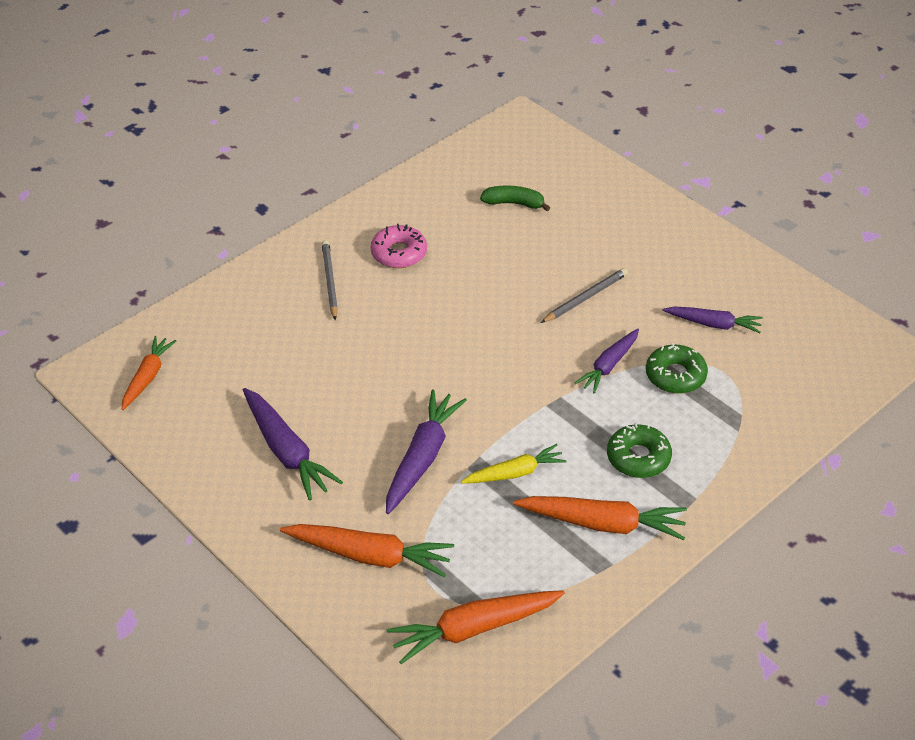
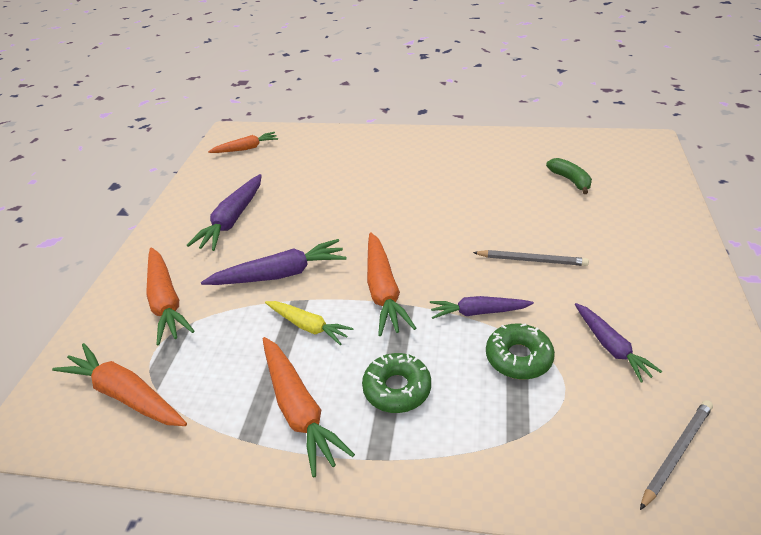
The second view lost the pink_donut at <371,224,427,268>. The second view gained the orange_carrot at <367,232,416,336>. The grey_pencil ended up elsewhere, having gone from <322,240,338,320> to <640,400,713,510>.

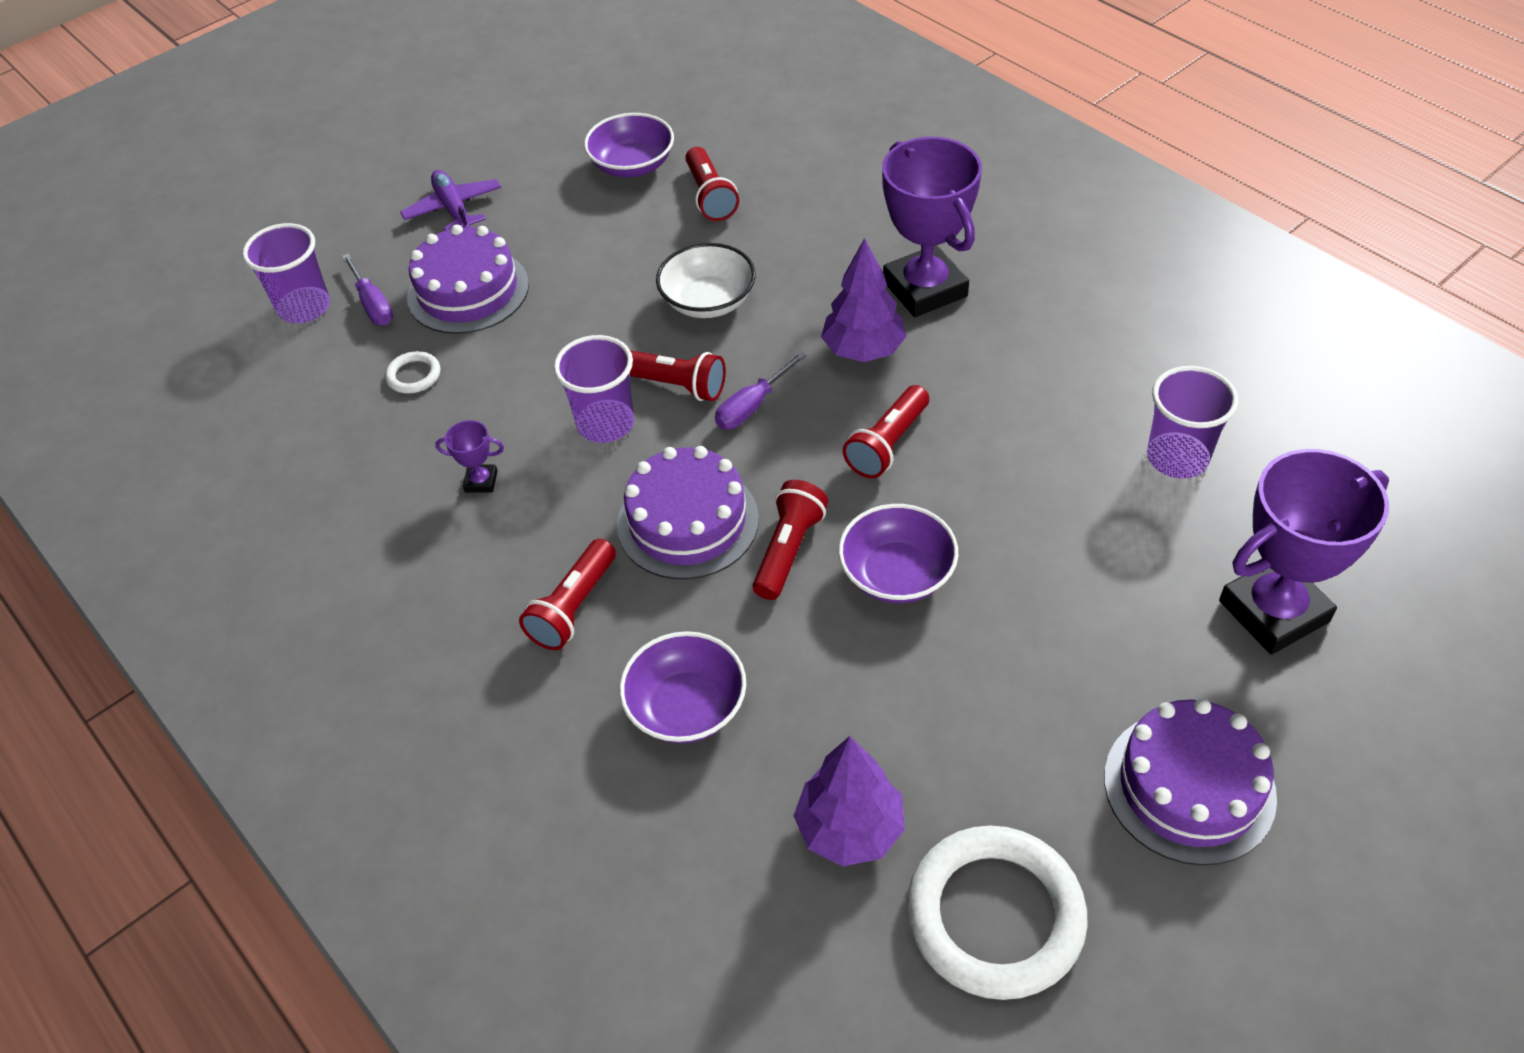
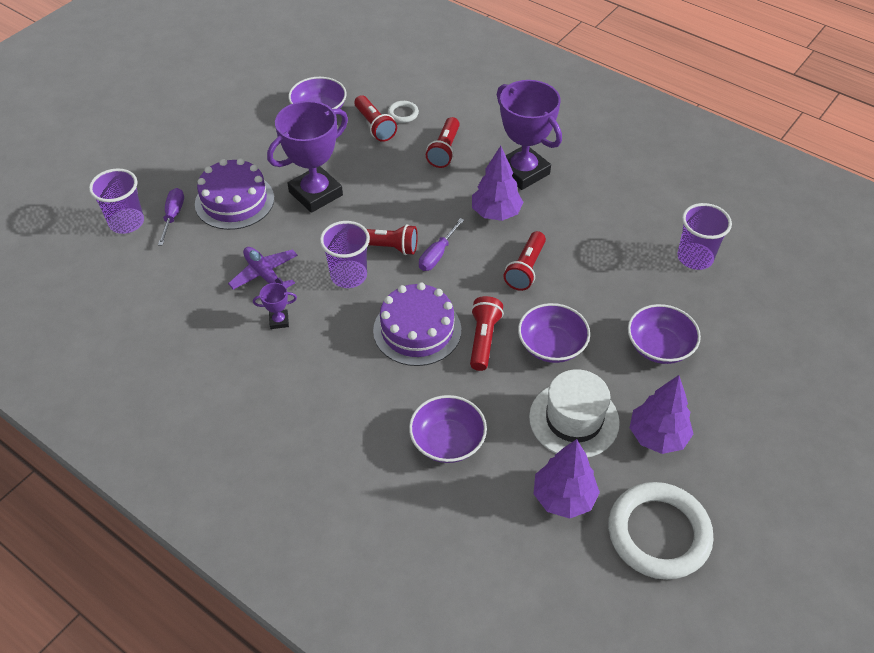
The second view lost the white_bowl at <656,243,756,318>. The second view lost the purple_cake at <1104,698,1277,865>. The second view gained the white_hat at <529,369,620,458>. The second view gained the purple_bowl at <628,304,701,364>. The second view gained the purple_tree at <630,375,693,454>. The white_ring ended up elsewhere, having gone from <385,351,440,394> to <388,101,419,123>. The purple_plane ended up elsewhere, having gone from <400,170,501,231> to <228,247,298,290>. The red_flashlight ended up elsewhere, having gone from <519,539,616,650> to <426,117,460,168>. The purple_trophy ended up elsewhere, having gone from <1219,449,1389,655> to <267,101,348,213>. The purple_screwdriver at <342,253,393,325> ended up facing another way, 135 degrees counterclockwise from before.

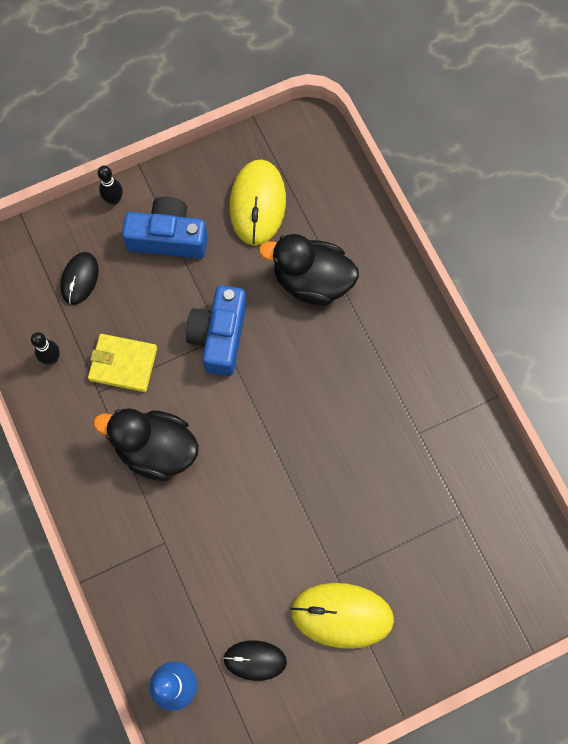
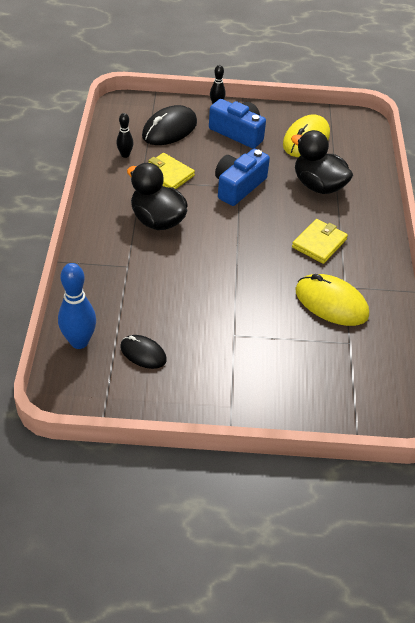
The second view gained the yellow_wallet at <292,219,348,264>. The yellow_mouse ended up elsewhere, having gone from <290,583,394,649> to <296,274,369,326>. The size of the black_mouse at <60,252,99,305> changed by a factor of 1.65.

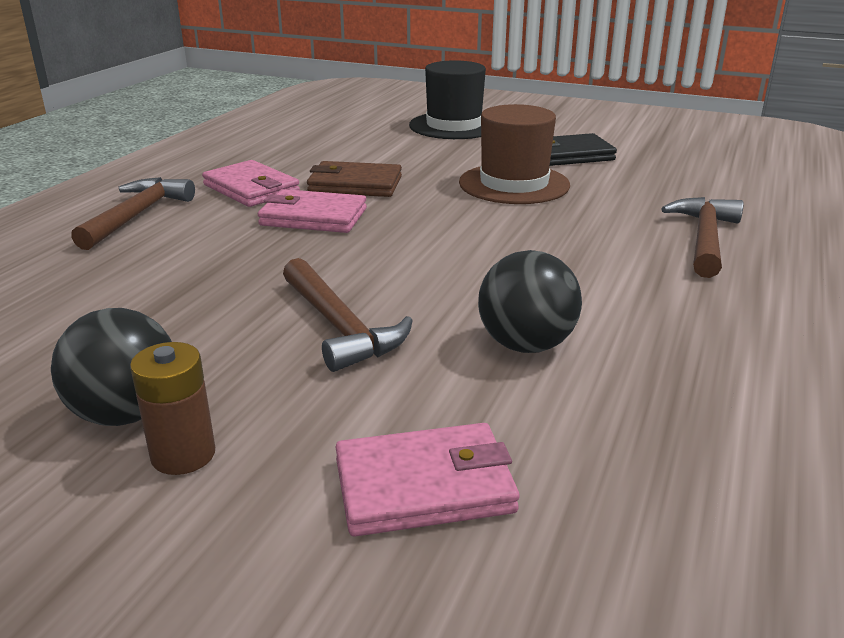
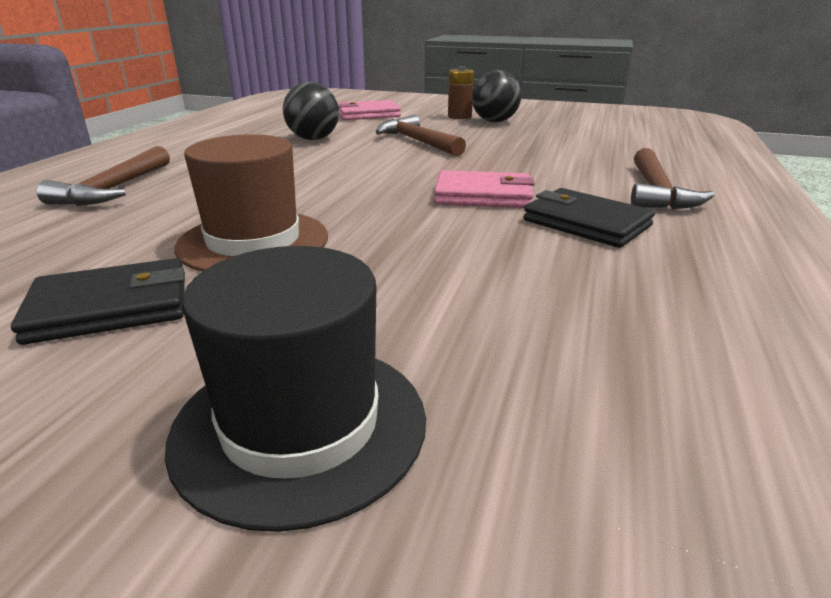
The second view lost the brown_wallet at <307,161,402,197>. What was the pink_wallet at <202,160,300,207> turned into the black_wallet at <524,188,655,248>.

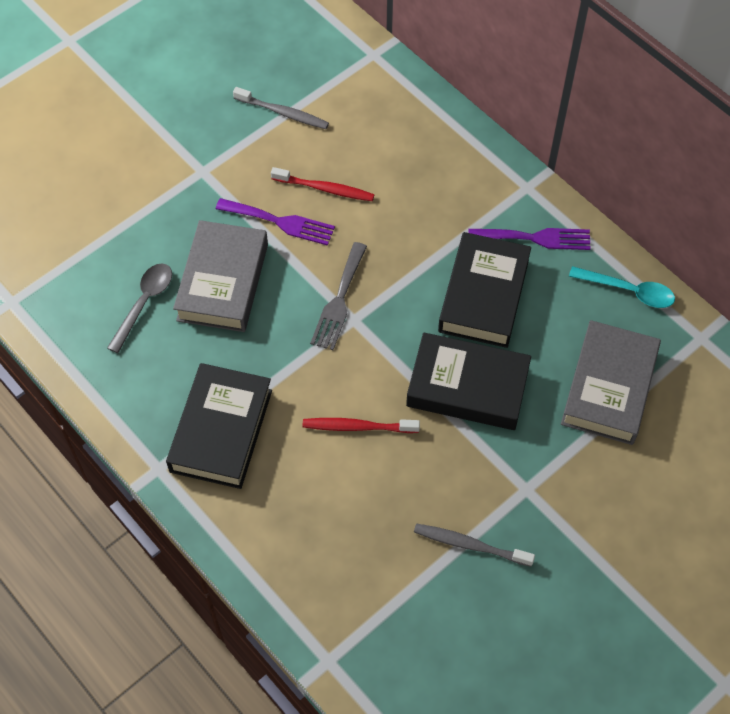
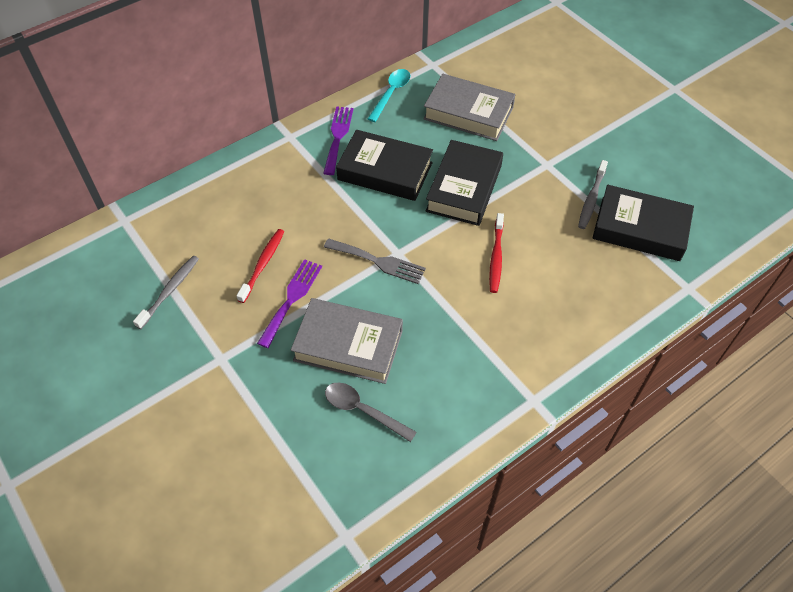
The black_book ended up elsewhere, having gone from <166,363,272,489> to <592,185,694,261>.

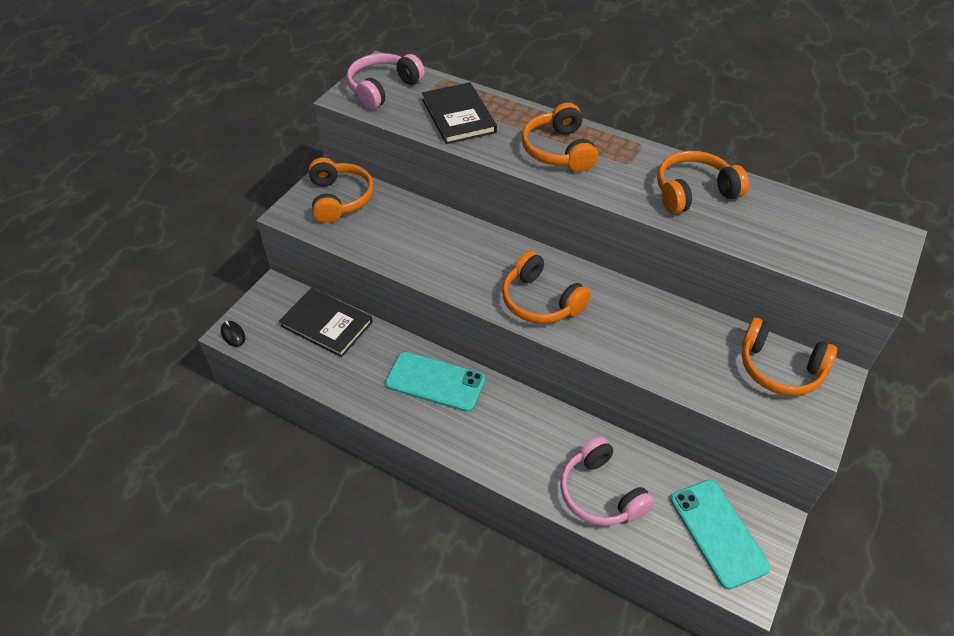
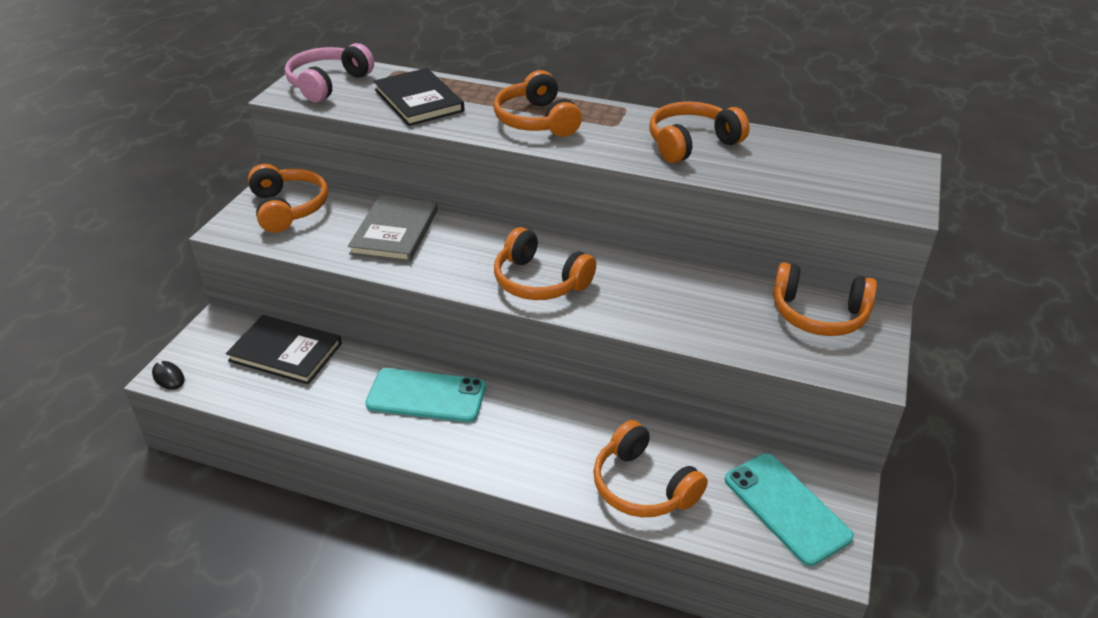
The second view gained the grey_book at <348,195,438,262>. What was the pink_headphones at <560,437,654,526> turned into the orange_headphones at <593,420,708,517>.

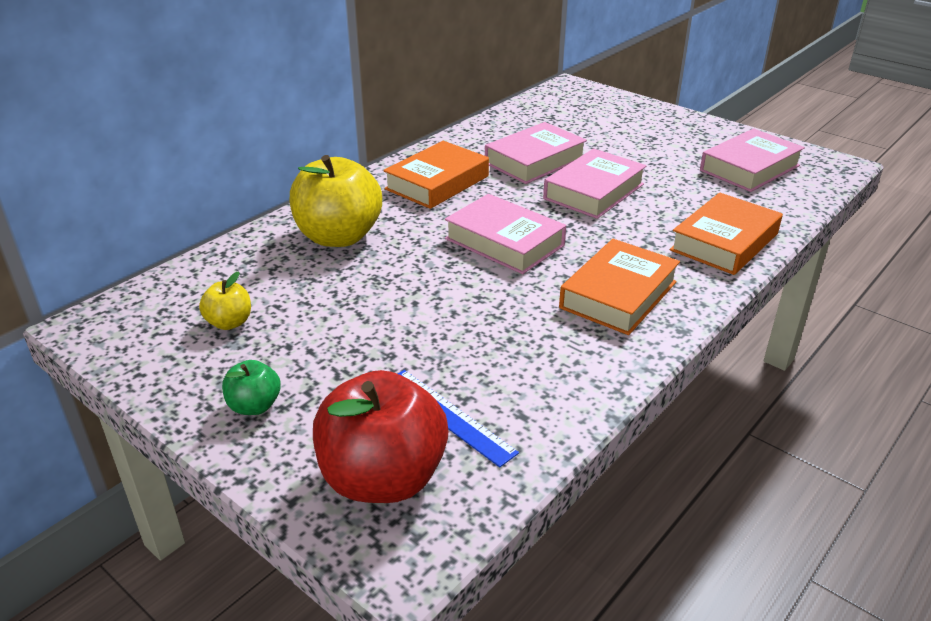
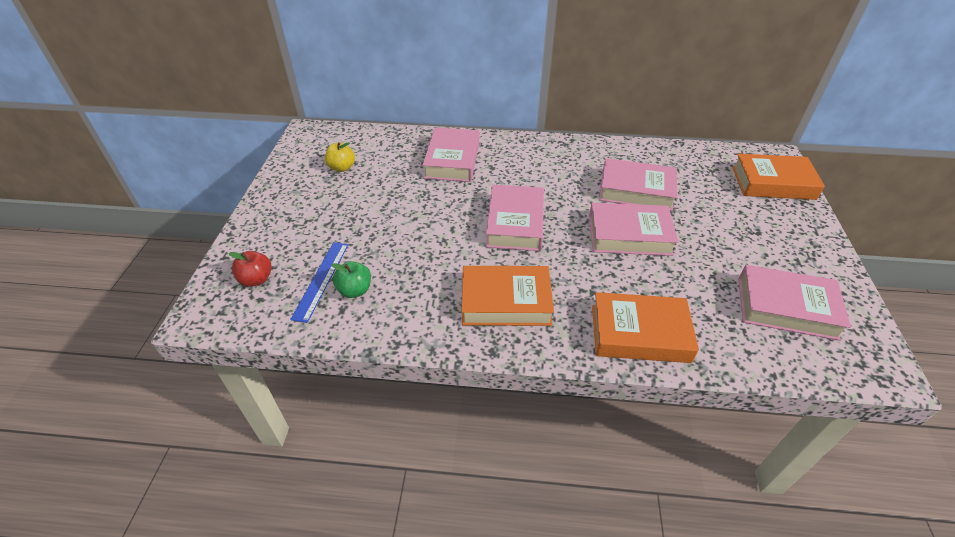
The green_apple ended up elsewhere, having gone from <222,360,281,415> to <332,261,371,298>. The orange_book ended up elsewhere, having gone from <383,141,489,209> to <732,154,825,200>. Where the yellow_apple stood at <290,155,382,247>, the pink_book came to stand at <423,128,479,182>. The size of the red_apple at <313,370,448,503> changed by a factor of 0.47.

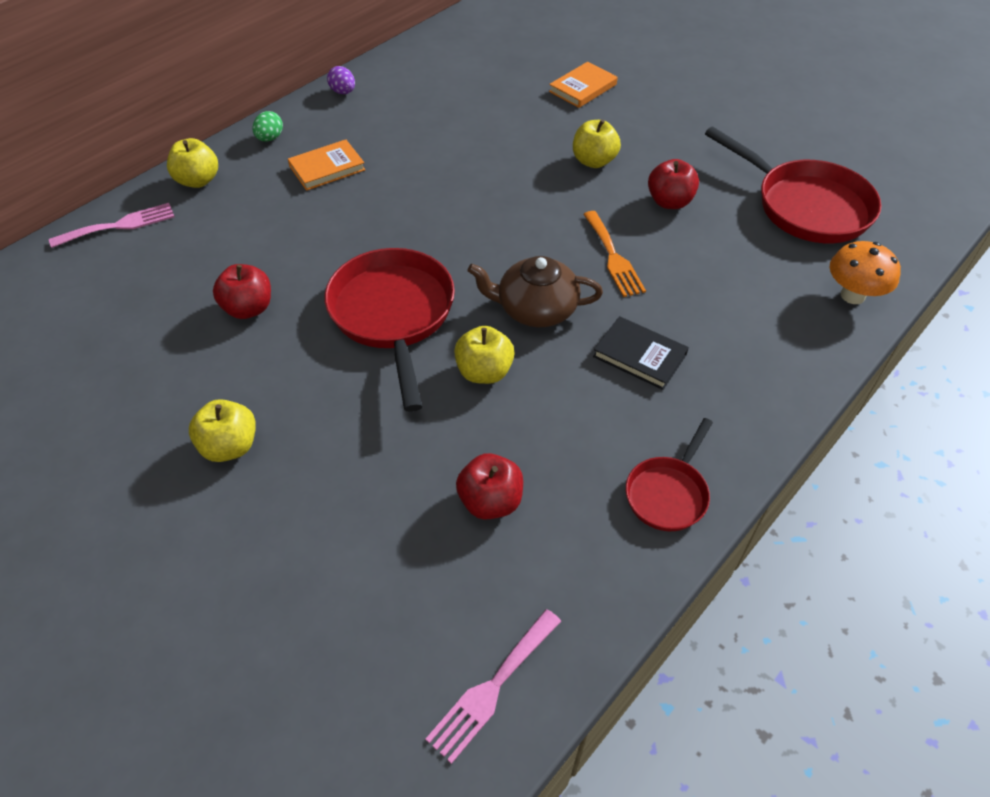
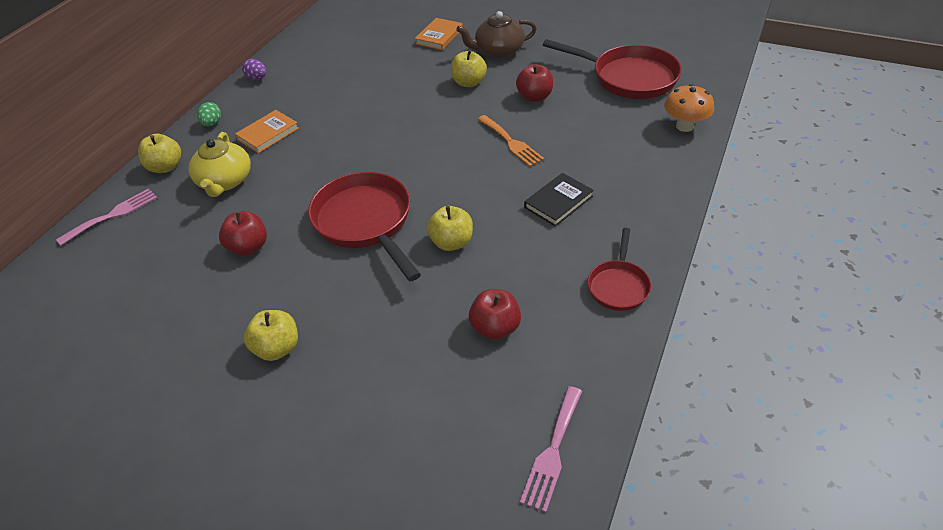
The second view gained the yellow_teapot at <189,132,251,197>. The brown_teapot ended up elsewhere, having gone from <467,256,603,327> to <456,11,537,58>. The black_book at <593,316,689,390> ended up facing another way, 60 degrees counterclockwise from before.

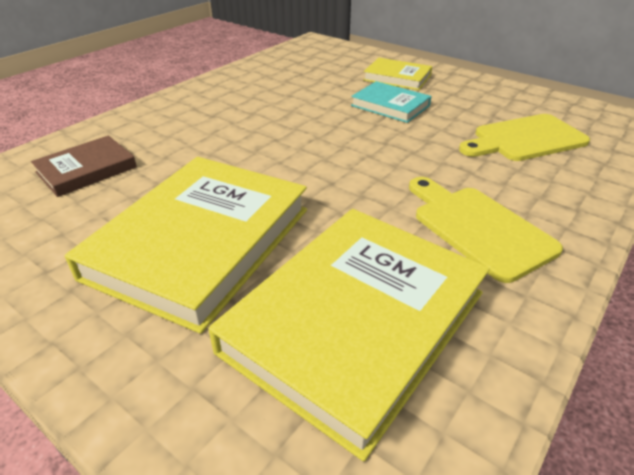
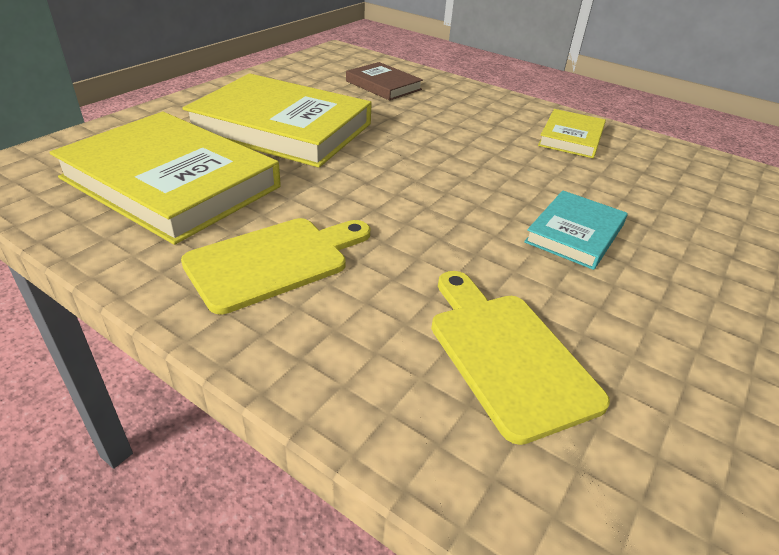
The yellow_book ended up elsewhere, having gone from <363,58,432,90> to <538,109,606,158>.

